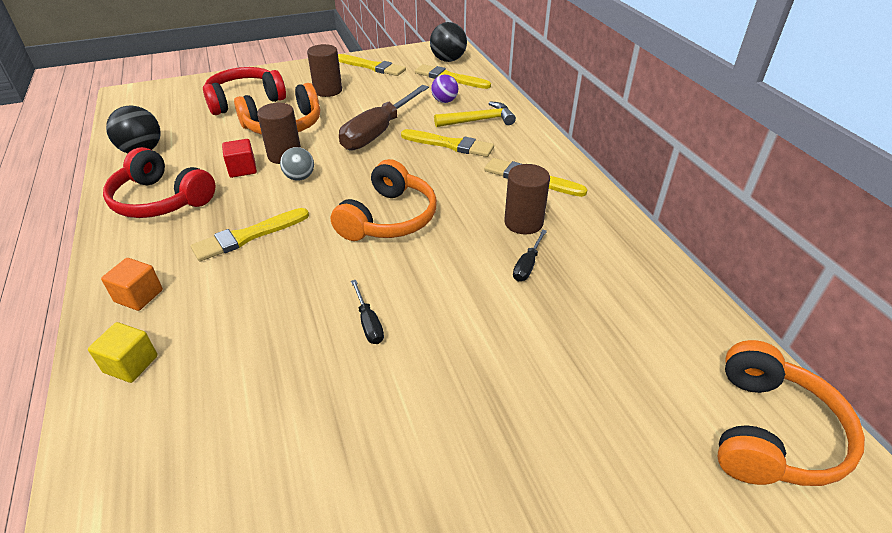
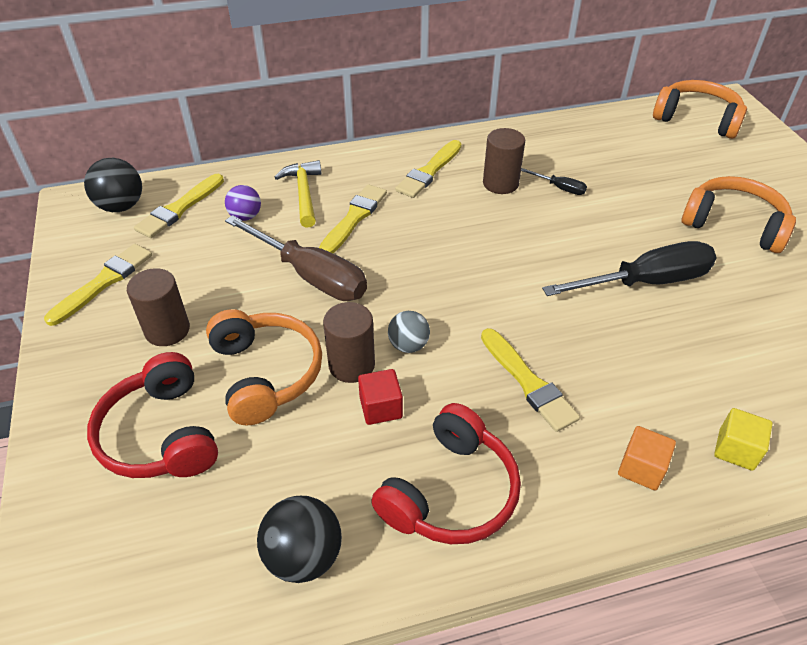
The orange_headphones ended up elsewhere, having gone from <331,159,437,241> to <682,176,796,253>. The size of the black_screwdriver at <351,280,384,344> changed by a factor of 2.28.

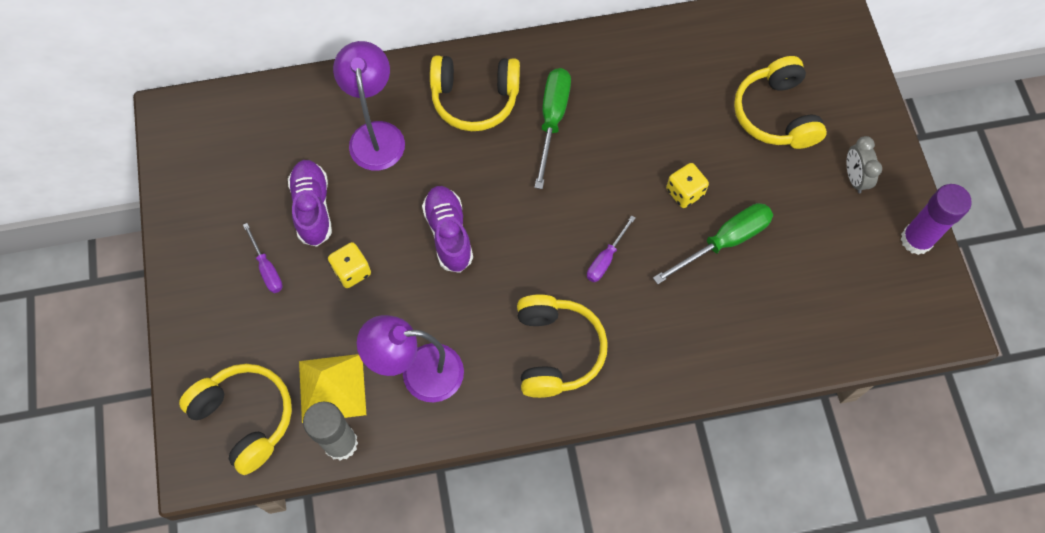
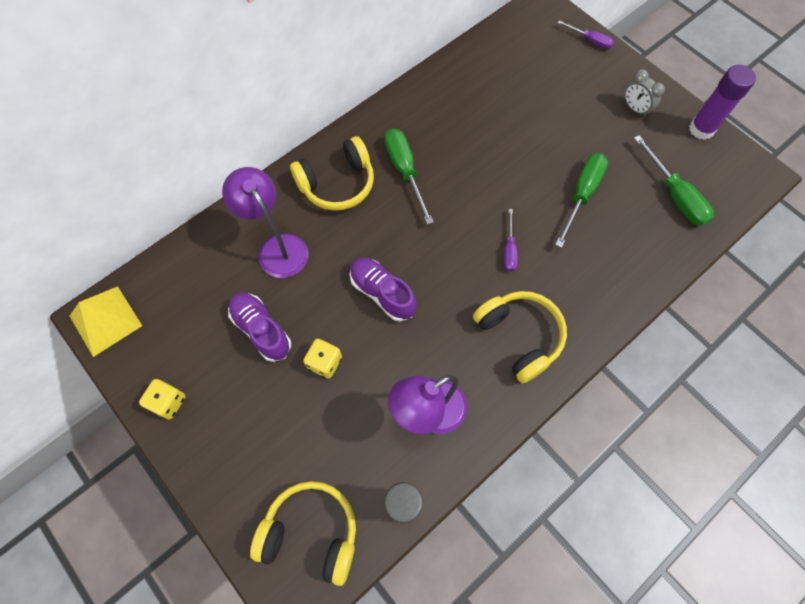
The second view lost the yellow_headphones at <734,56,827,149>. The second view gained the green_screwdriver at <634,135,714,226>. The purple_screwdriver ended up elsewhere, having gone from <243,223,283,293> to <558,20,614,49>. The yellow_pyramid ended up elsewhere, having gone from <299,354,366,423> to <70,286,142,357>. The yellow_dice ended up elsewhere, having gone from <666,163,709,208> to <139,379,186,419>.

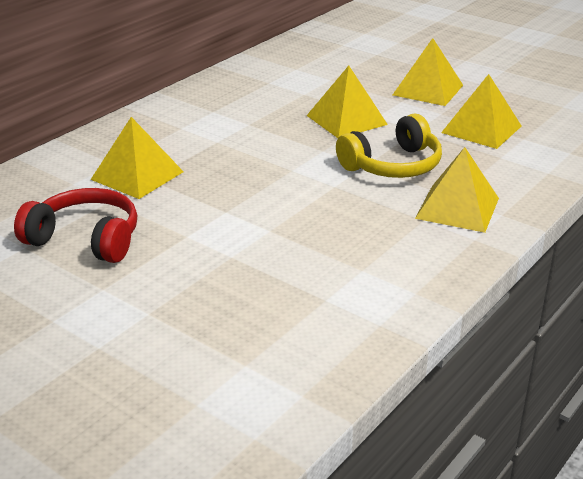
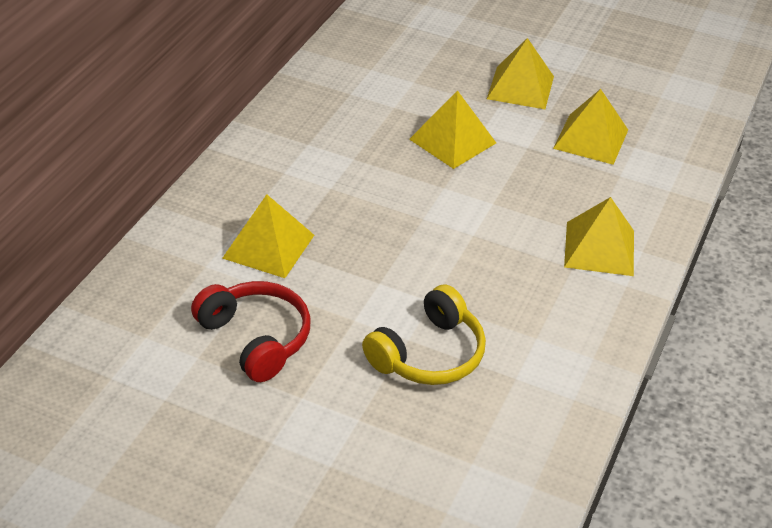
The yellow_headphones ended up elsewhere, having gone from <336,114,442,178> to <362,285,486,385>. The red_headphones at <14,188,137,263> ended up facing another way, 45 degrees clockwise from before.

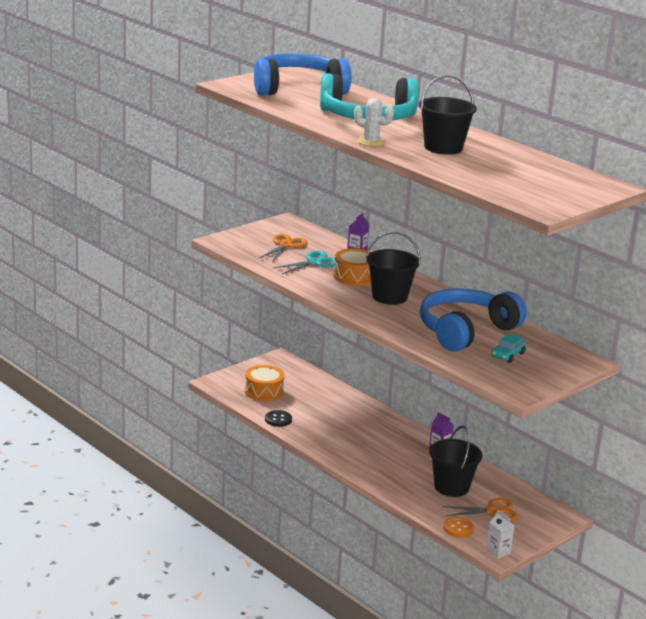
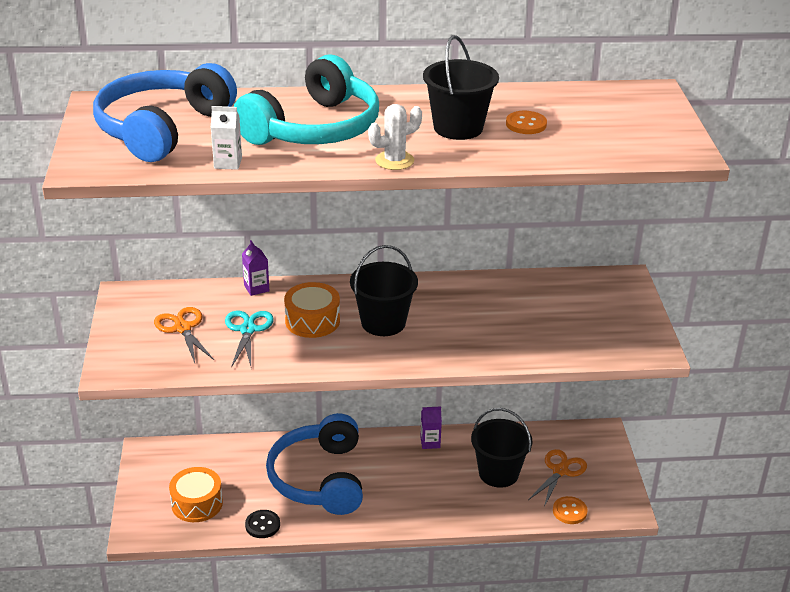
The second view lost the turquoise_car at <491,333,526,363>. The second view gained the orange_button at <506,111,547,134>. The blue_headphones ended up elsewhere, having gone from <420,288,527,352> to <266,413,363,515>. The white_carton ended up elsewhere, having gone from <486,510,514,559> to <211,106,242,170>.

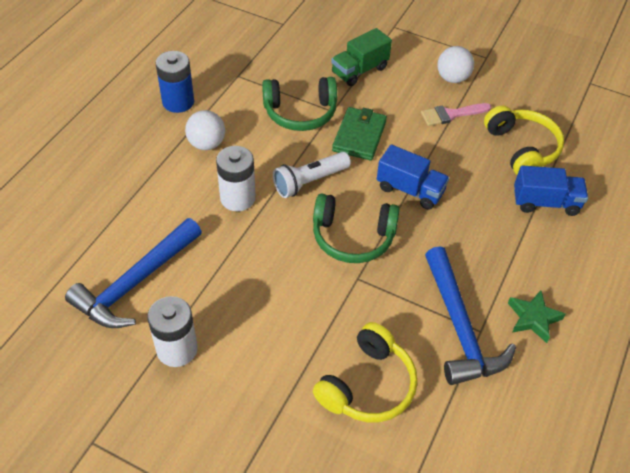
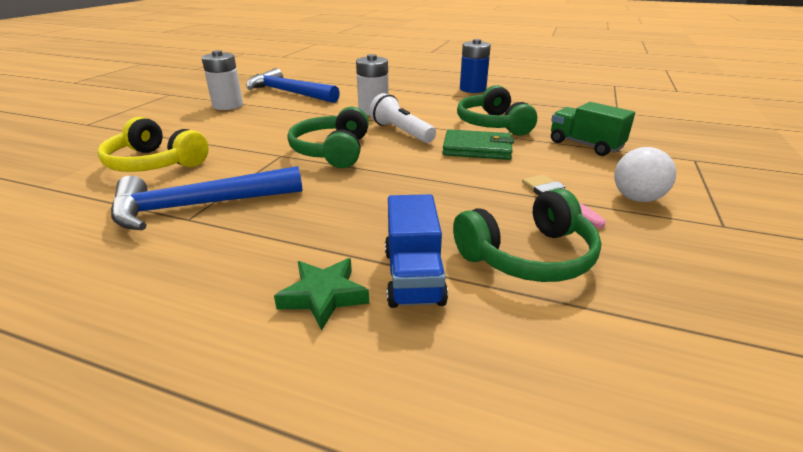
The second view lost the white_ball at <185,110,225,150>. The second view lost the blue_truck at <377,144,449,209>. The green_star ended up elsewhere, having gone from <508,290,566,343> to <274,258,369,330>. What was the yellow_headphones at <484,106,564,175> turned into the green_headphones at <453,188,601,282>.

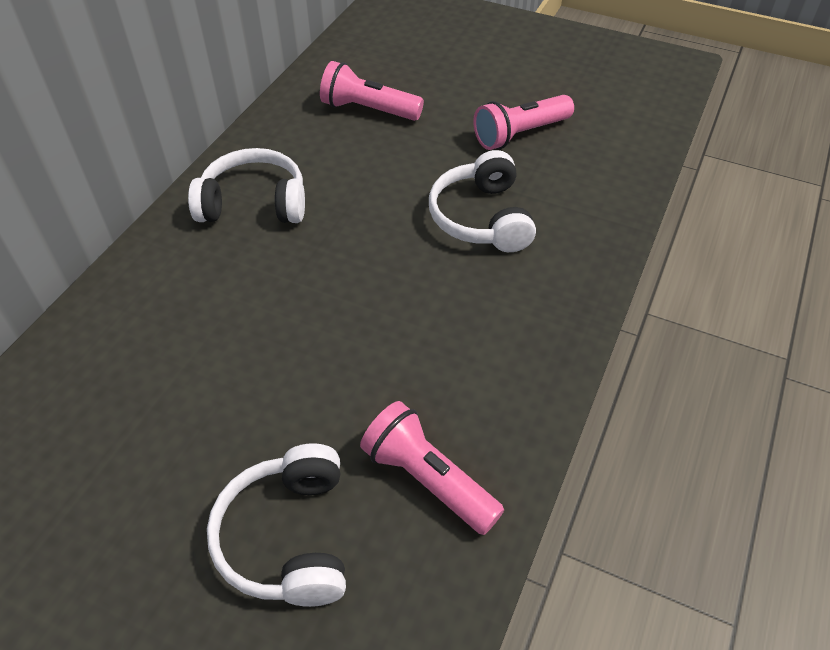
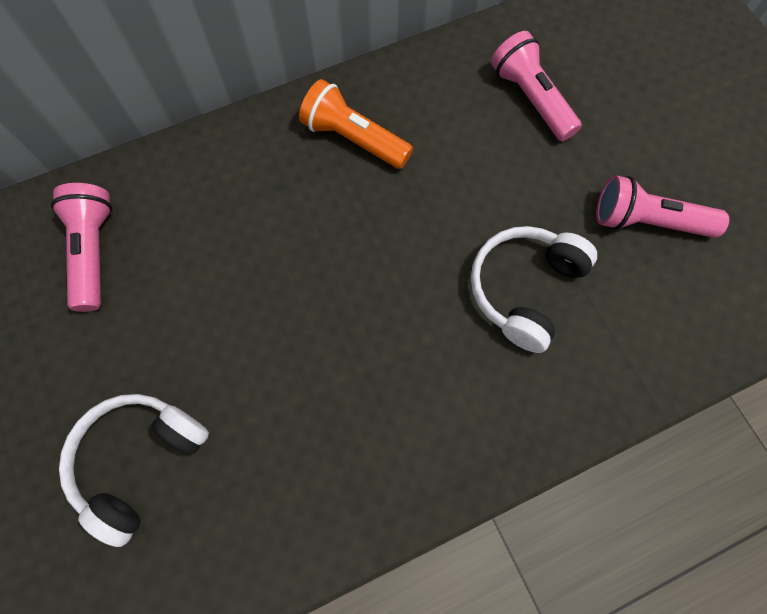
The pink_flashlight ended up elsewhere, having gone from <360,401,504,535> to <51,183,112,312>. Where the white_headphones stood at <188,148,305,223>, the orange_flashlight came to stand at <299,79,413,169>.

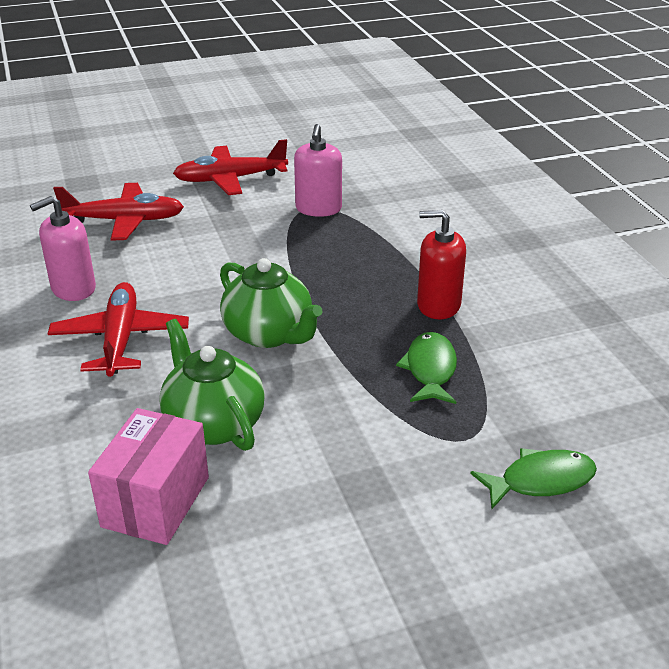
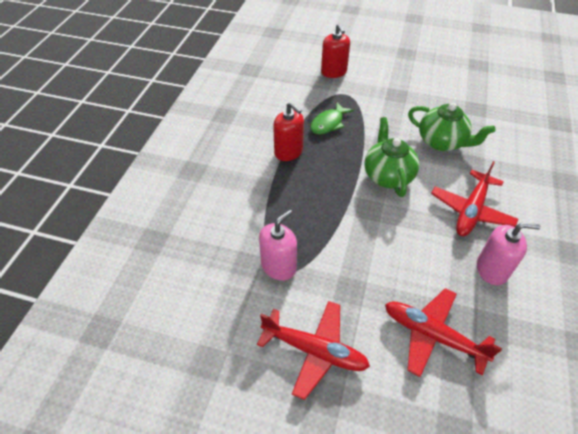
The second view lost the pink_box at <88,408,209,545>. Where the green_fish stood at <470,448,597,509>, the red_soap_dispenser came to stand at <321,23,350,78>. The green_teapot at <159,319,265,451> ended up facing another way, 60 degrees counterclockwise from before.

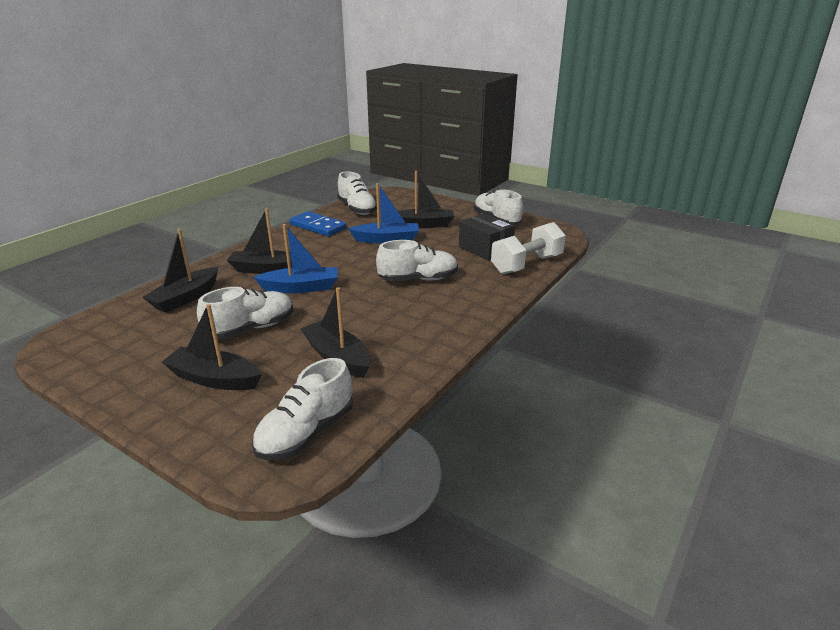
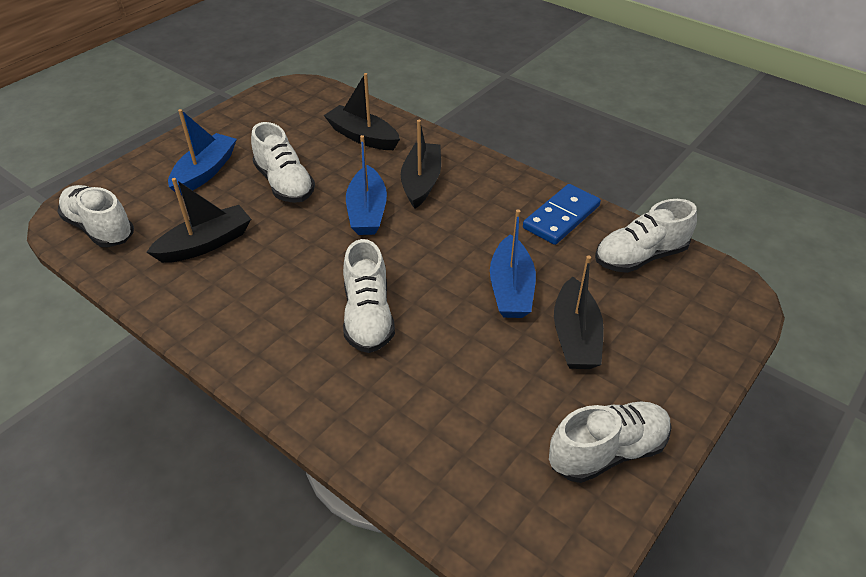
The second view lost the black_box at <459,213,515,261>. The second view lost the white_dumbbell at <491,222,566,274>. What was the black_boat at <162,304,262,390> turned into the blue_boat at <168,109,237,195>.

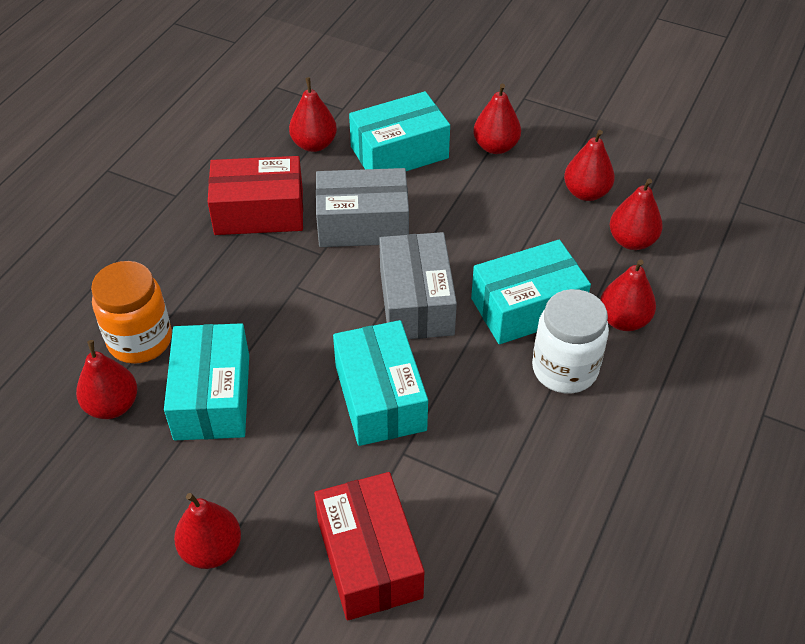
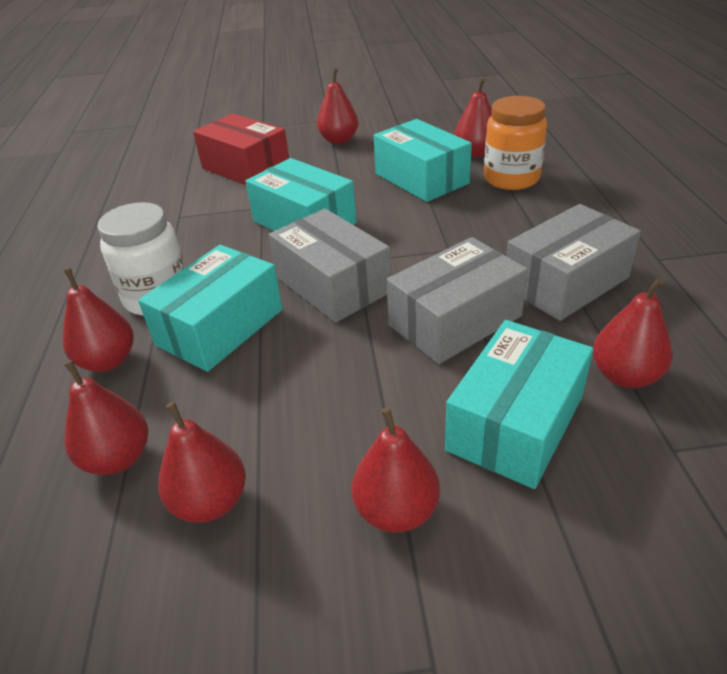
What was the red_box at <208,156,303,235> turned into the grey_box at <506,204,641,321>.

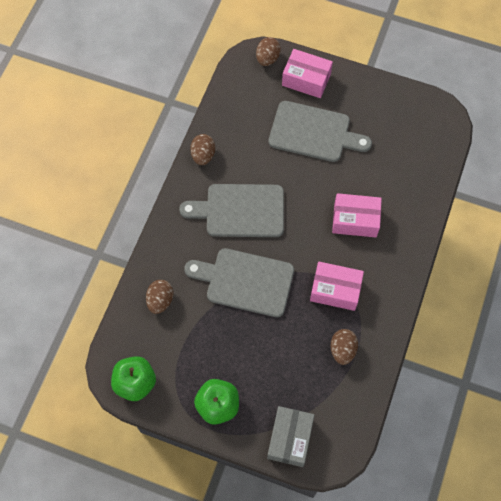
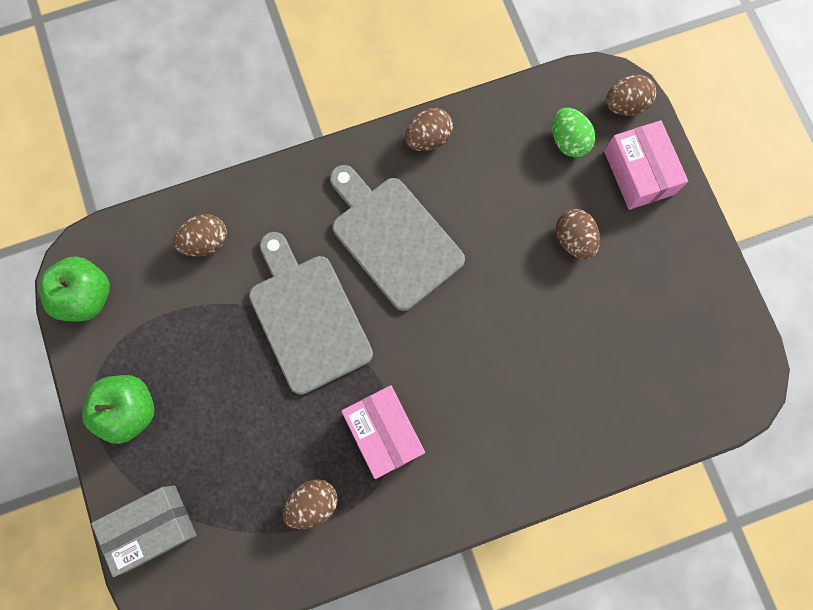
The second view lost the pink_box at <332,193,382,237>. The second view gained the green_egg at <552,108,596,157>. Where the grey_cutting_board stood at <268,101,372,162>, the brown_egg came to stand at <556,209,600,260>.

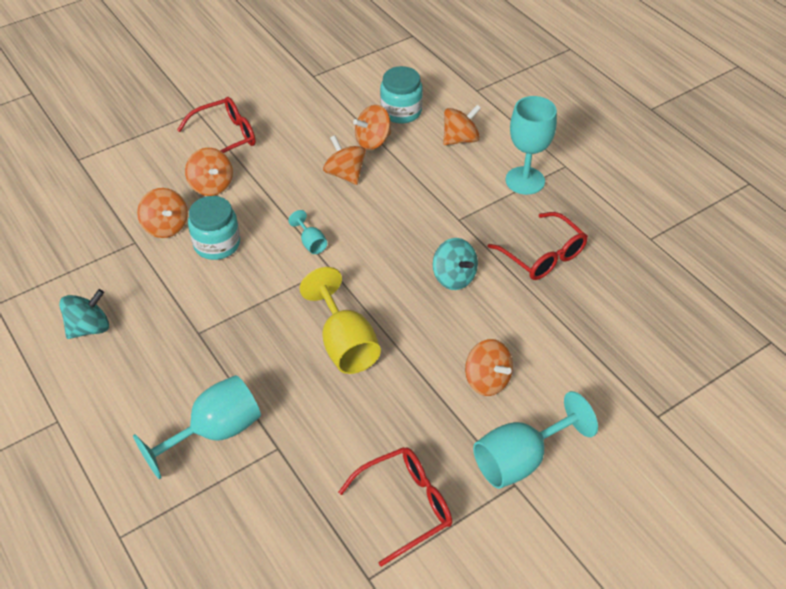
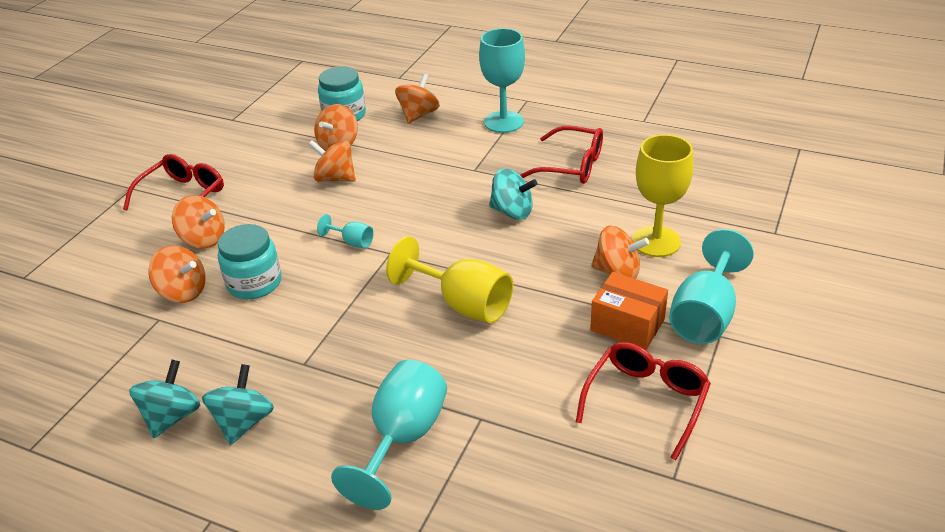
The second view gained the turquoise_spinning_top at <202,364,274,445>. The second view gained the orange_box at <590,272,668,350>. The second view gained the yellow_goblet at <632,134,693,257>.

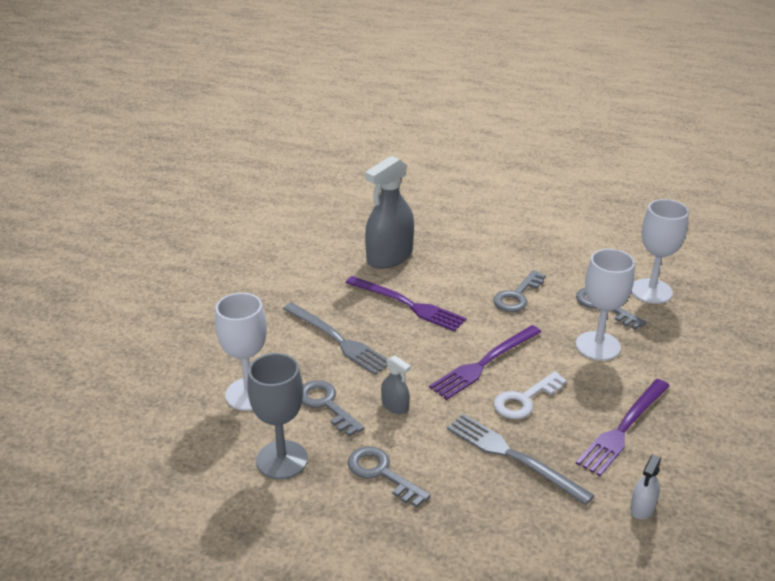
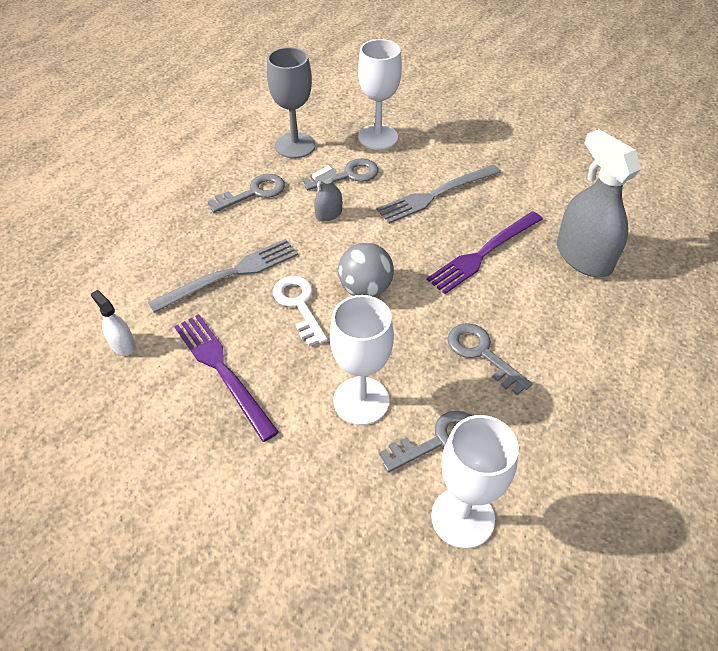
Where the purple_fork stood at <429,325,541,400>, the grey_ball came to stand at <338,242,394,297>.

